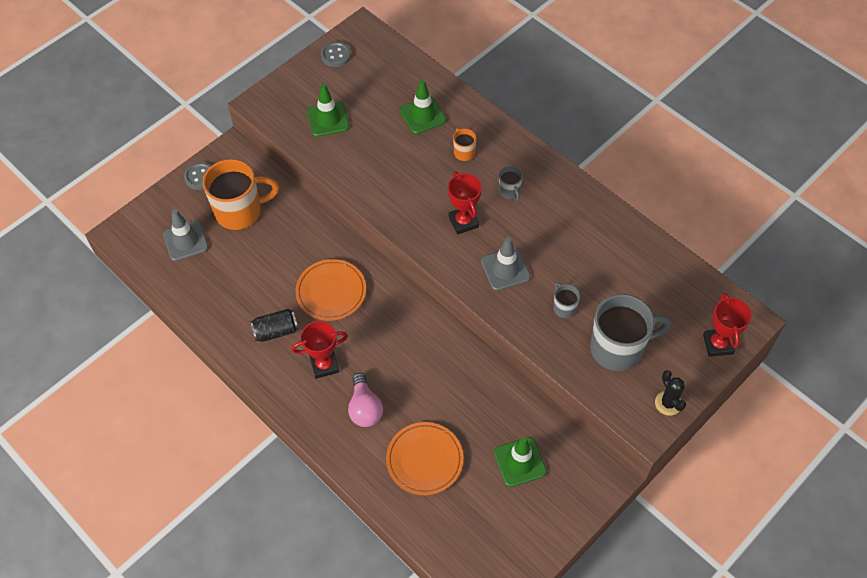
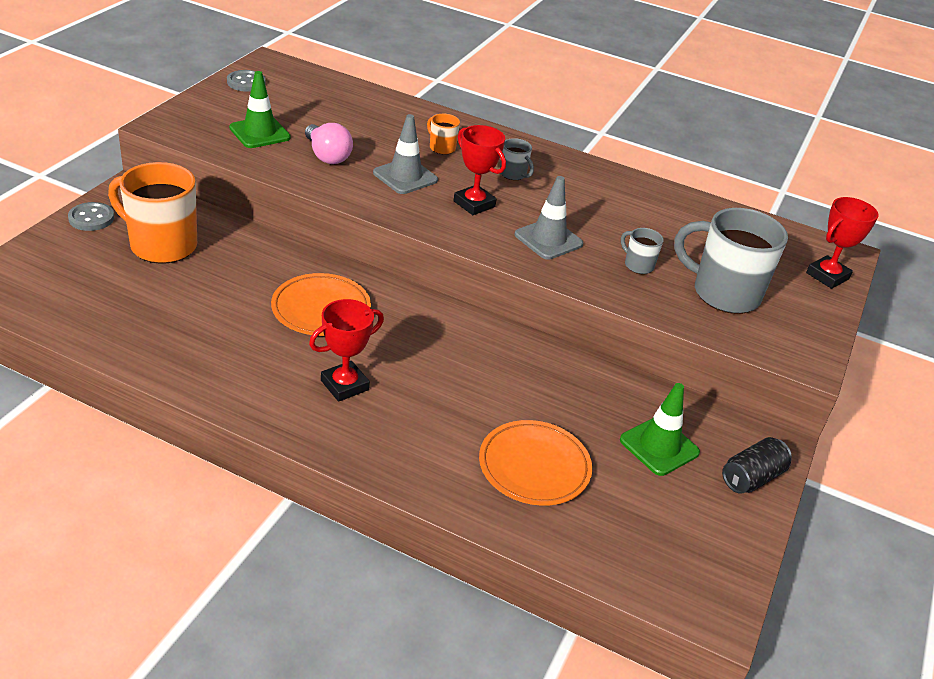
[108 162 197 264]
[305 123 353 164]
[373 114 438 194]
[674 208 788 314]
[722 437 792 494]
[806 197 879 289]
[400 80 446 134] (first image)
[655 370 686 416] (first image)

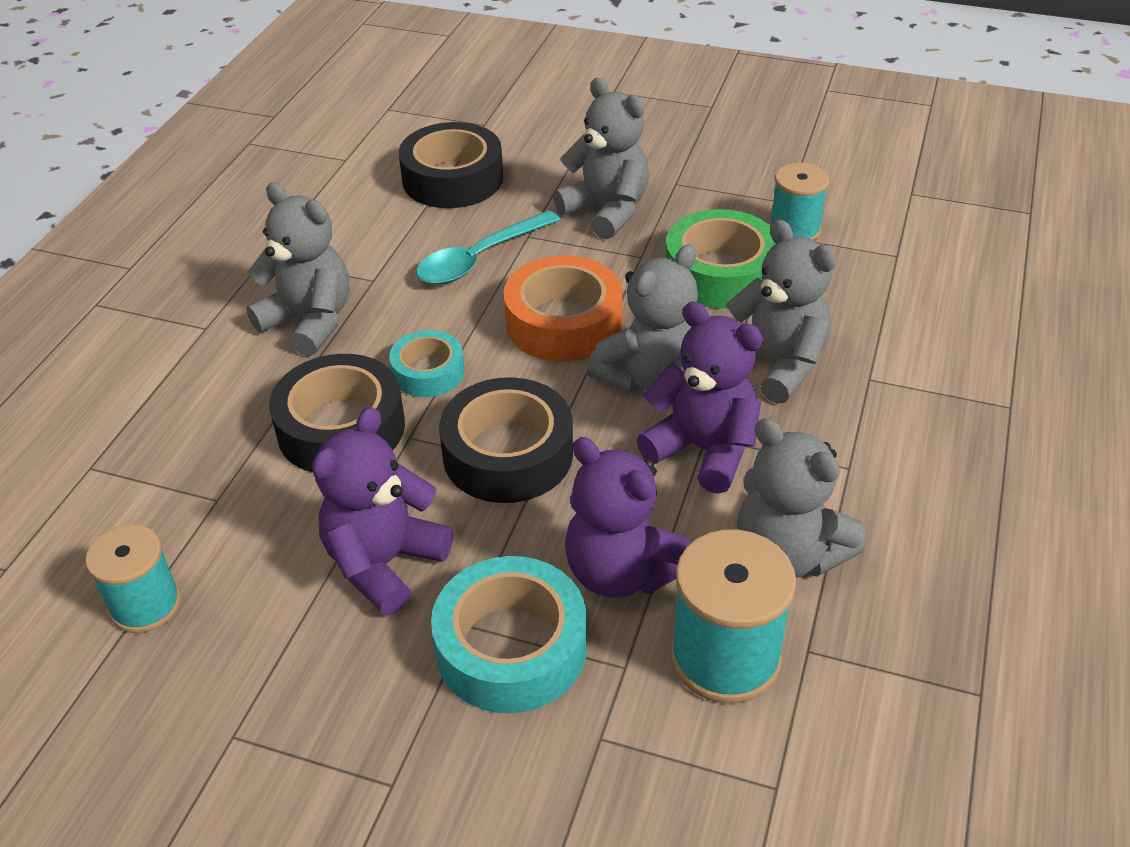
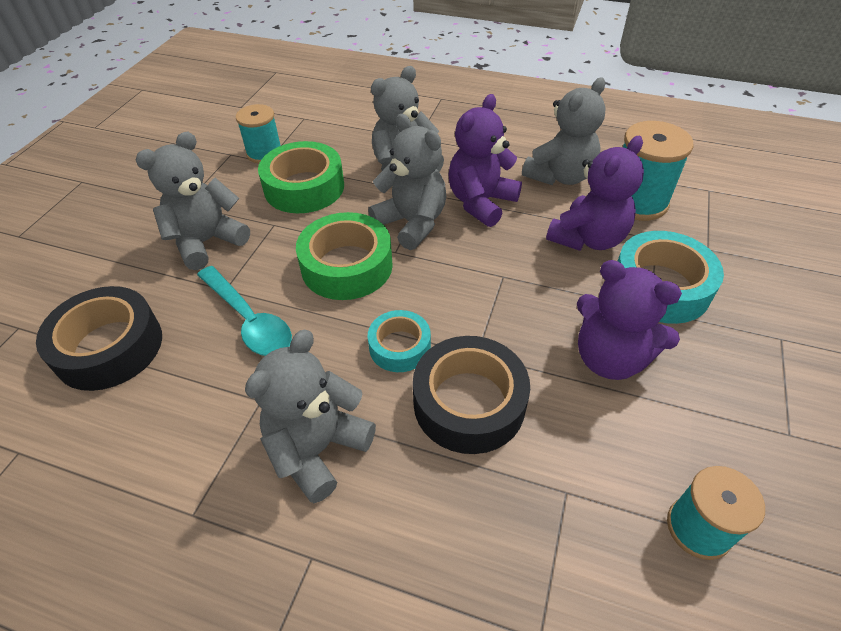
[296 212 393 300]
[439 377 573 503] (first image)

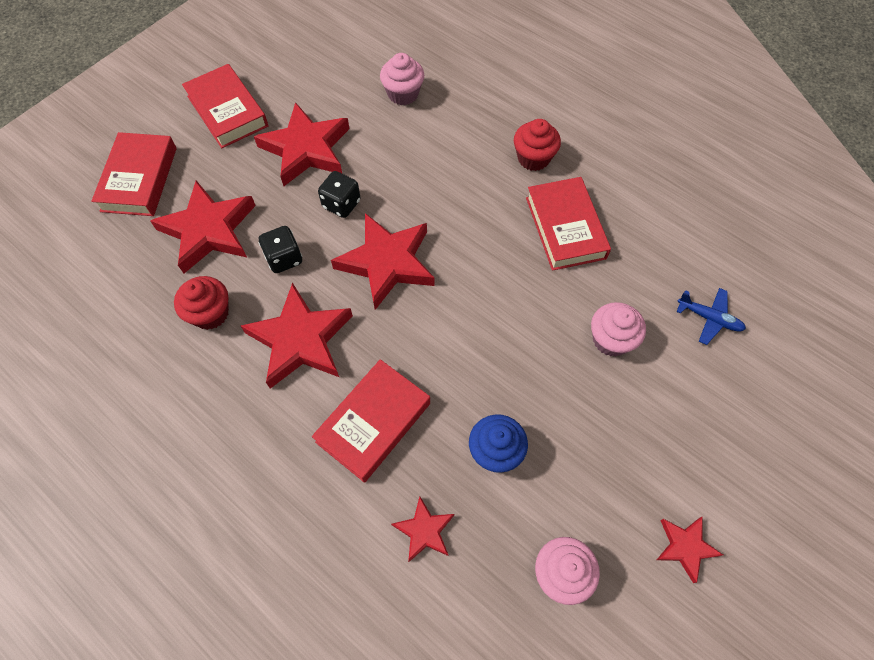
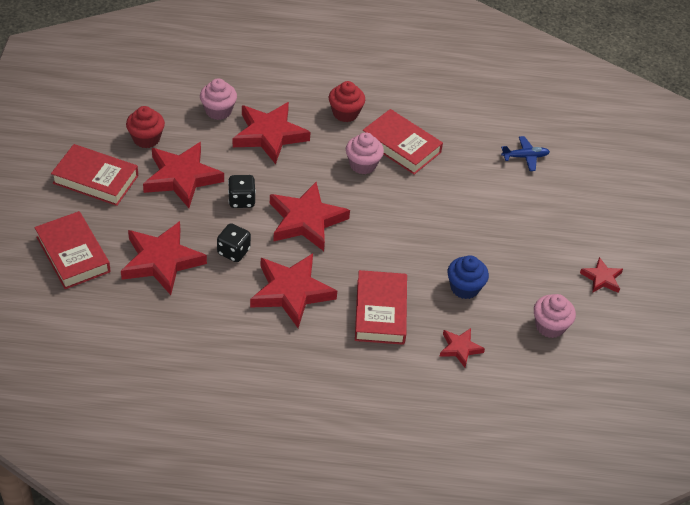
[126 106 165 148]
[233 102 310 164]
[346 132 384 174]

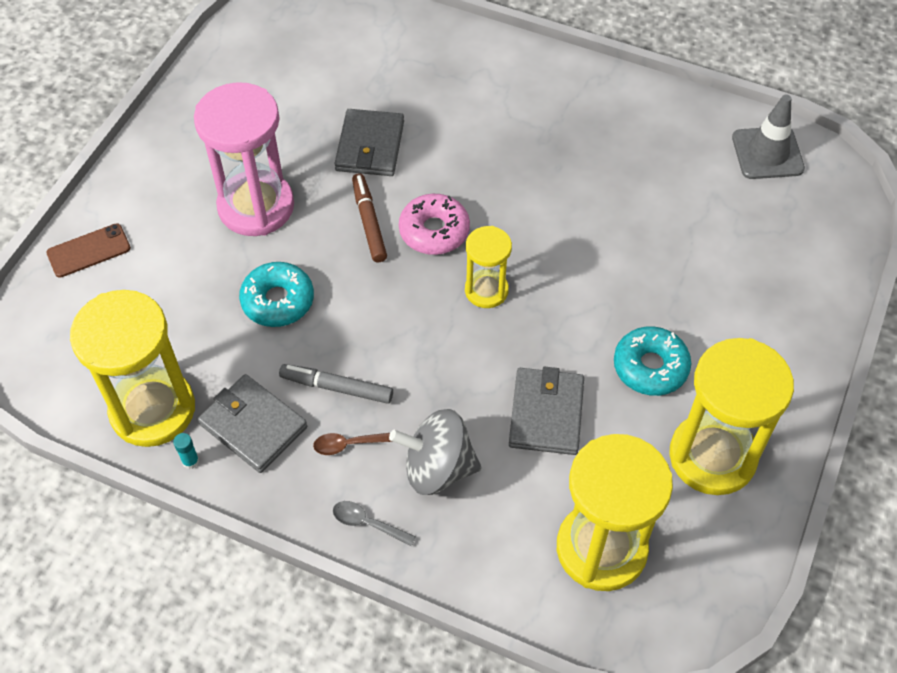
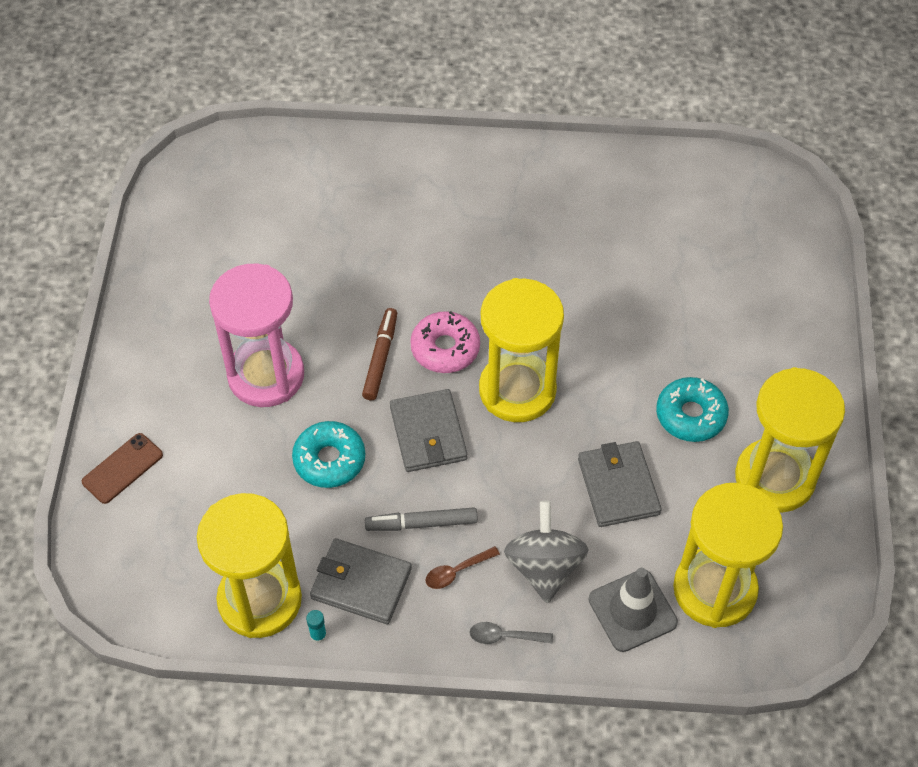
[362 308 397 400]
[390 389 467 472]
[479 278 564 422]
[504 501 588 603]
[589 568 678 652]

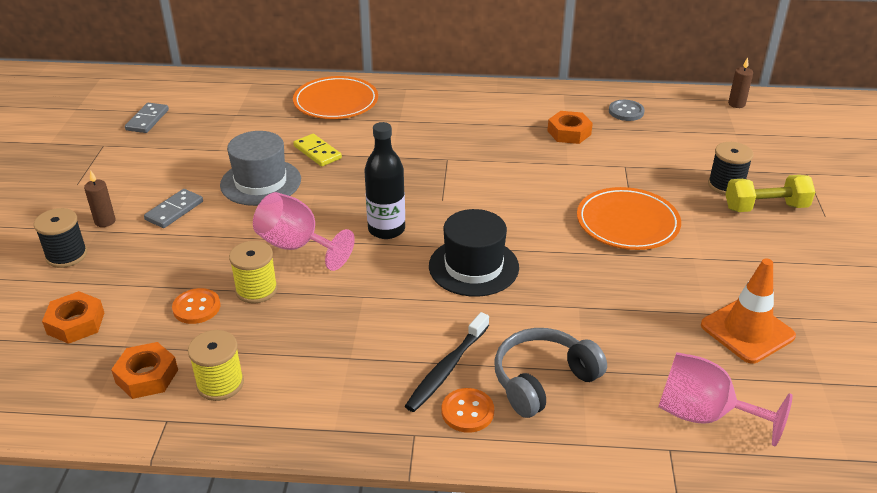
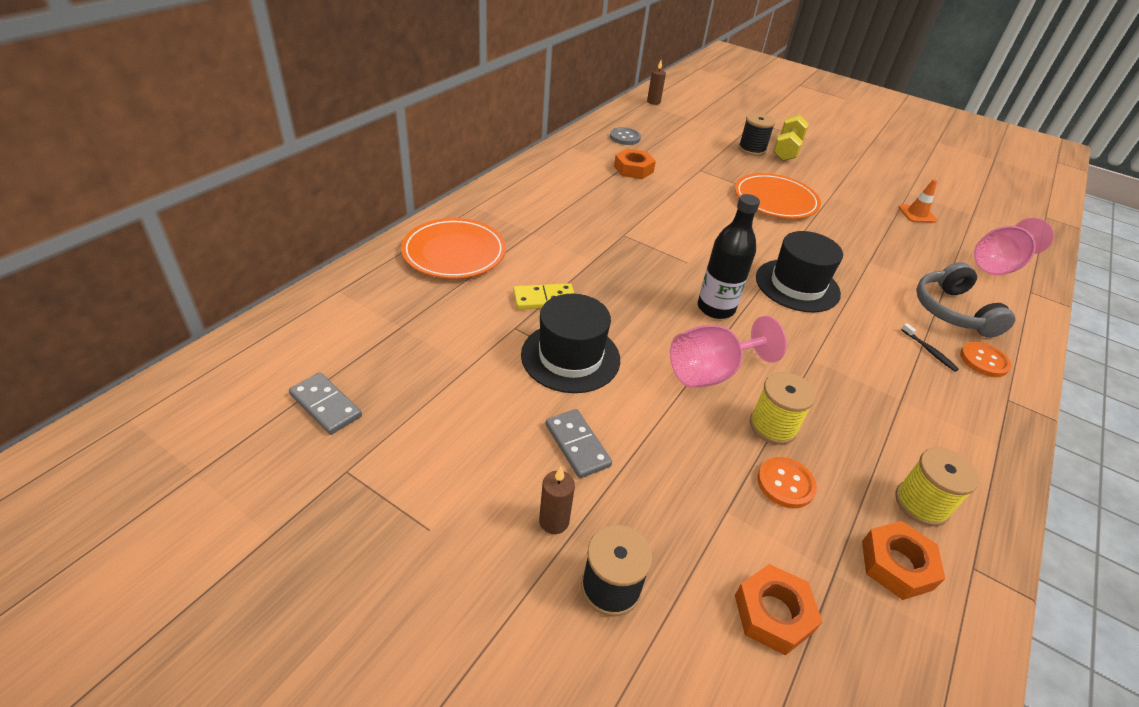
[521 294 620 393]
[898 179 937 223]
[901 323 959 372]

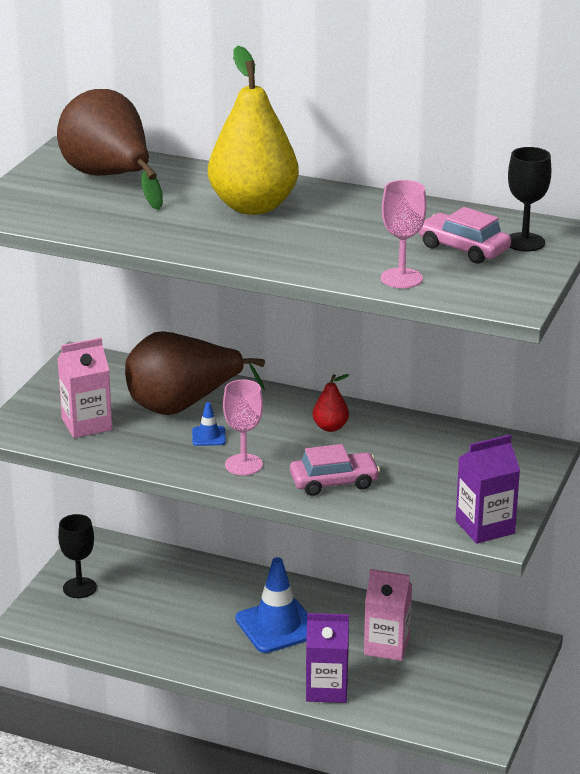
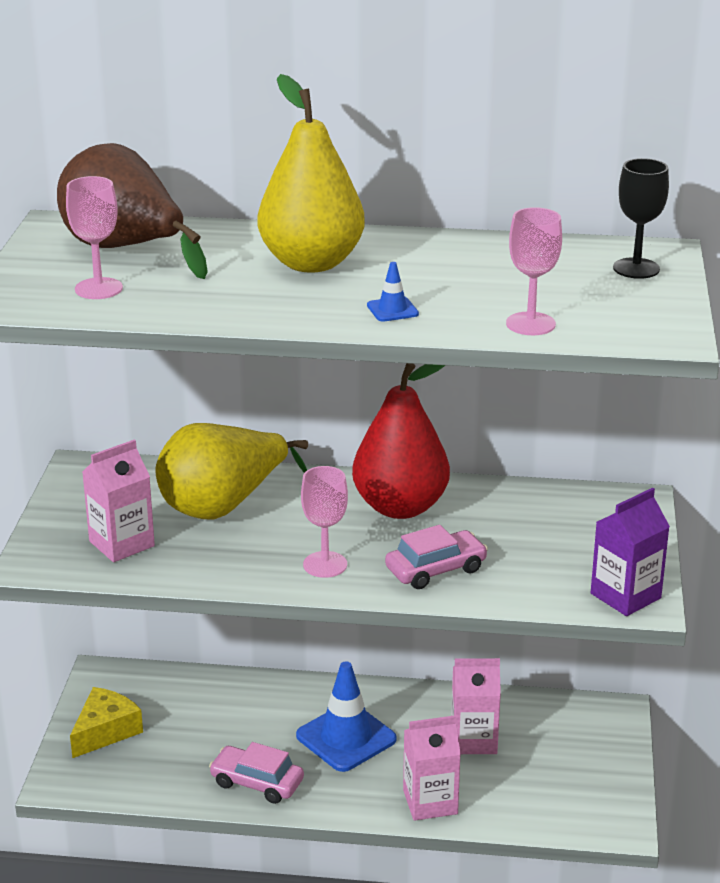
[66 176 123 299]
[70 687 143 758]
[155 423 308 520]
[209 742 304 804]
[352 363 450 519]
[367 262 419 322]
[403 715 461 821]

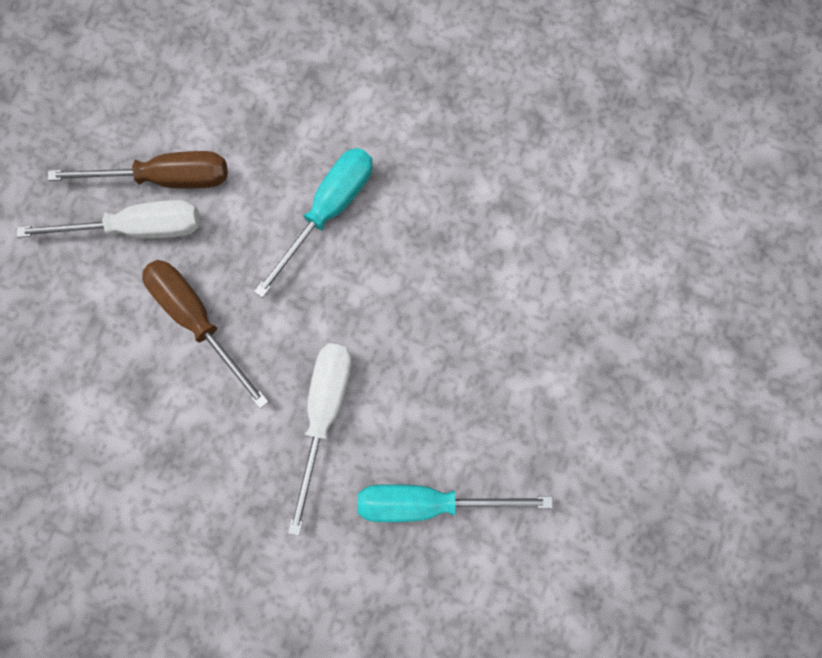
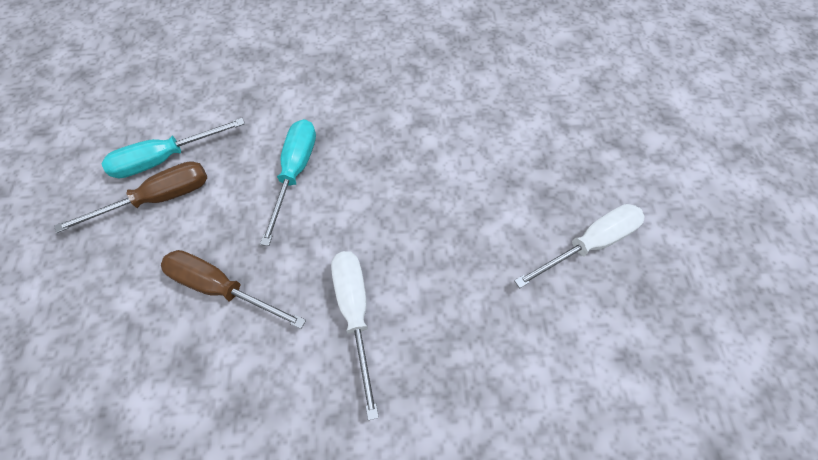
[101 118 245 178]
[514 204 644 288]

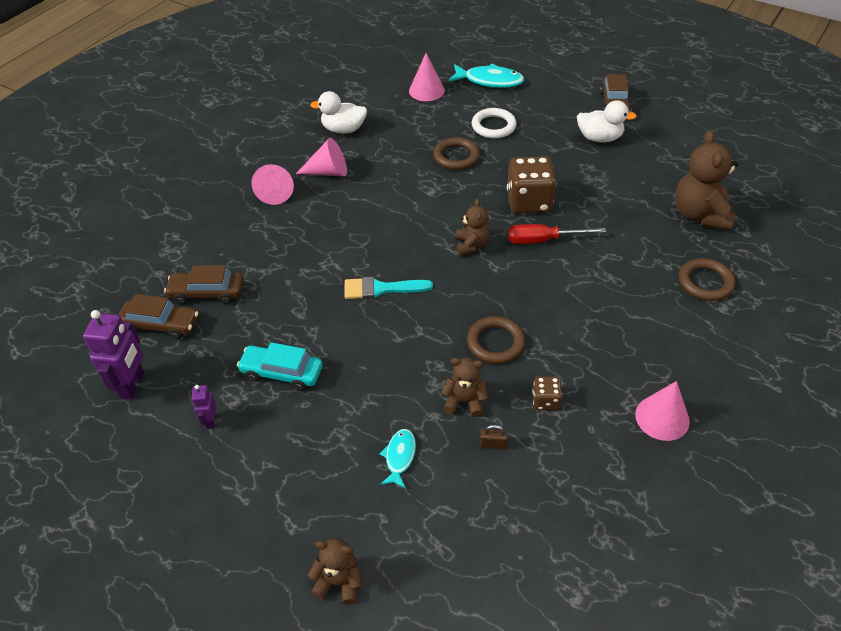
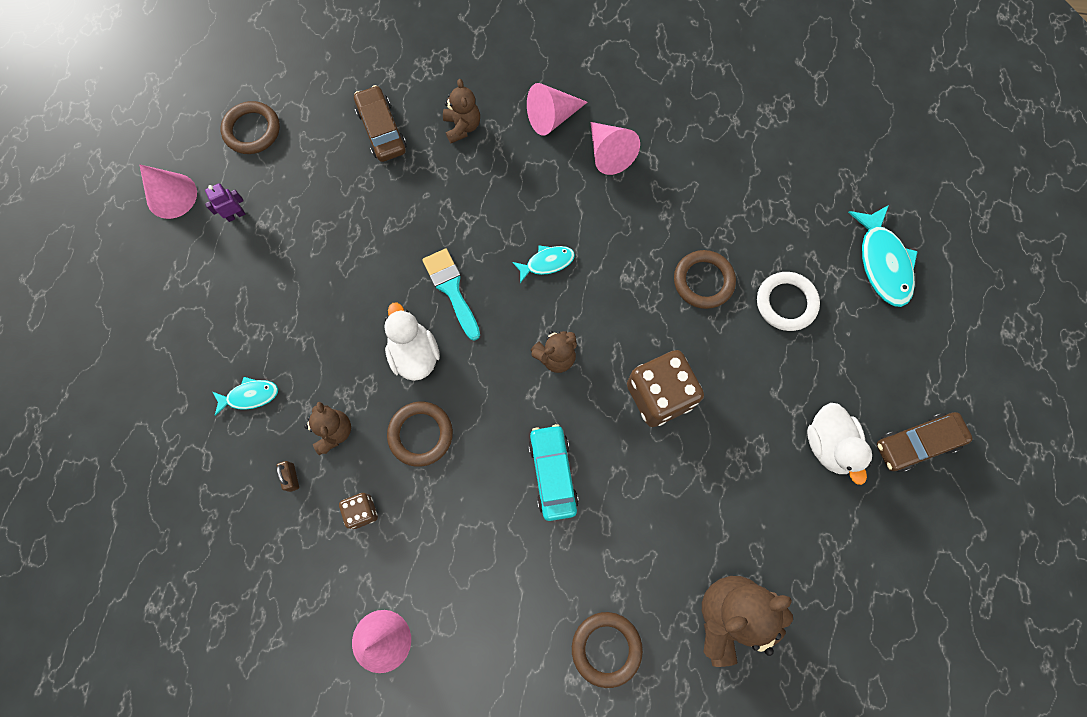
[139 164 197 219]
[220 101 280 154]
[384 303 440 381]
[443 79 480 143]
[512 245 575 283]
[528 424 579 521]
[118 294 198 339] (first image)
[508 224 606 244] (first image)

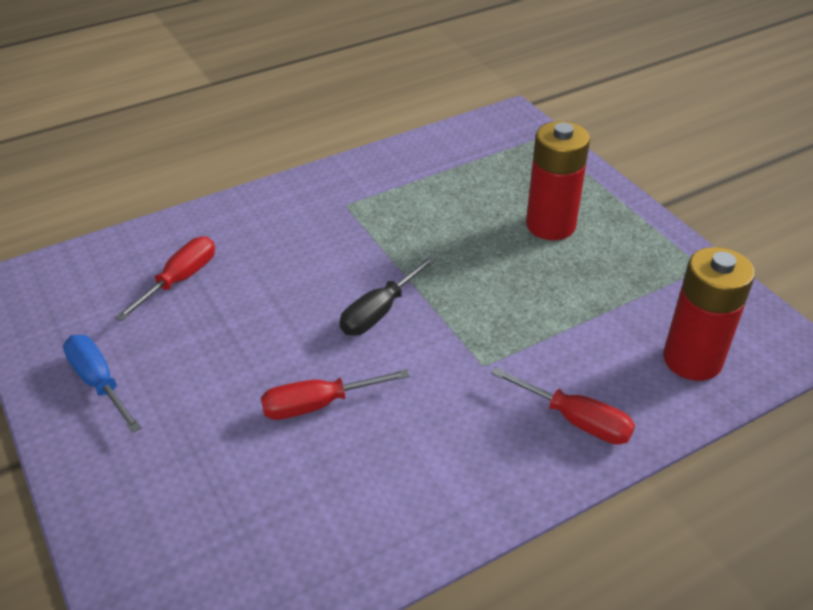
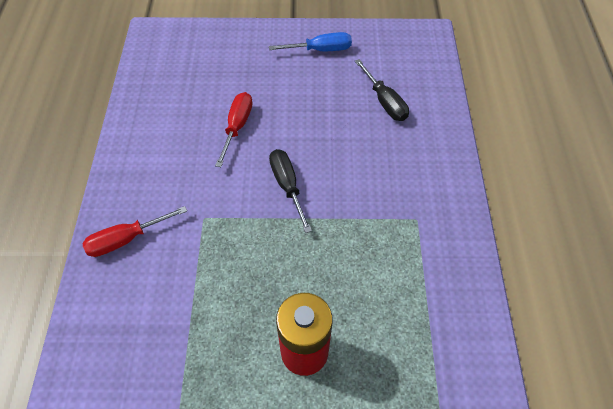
[355 59 409 121]
[663 247 755 381] (first image)

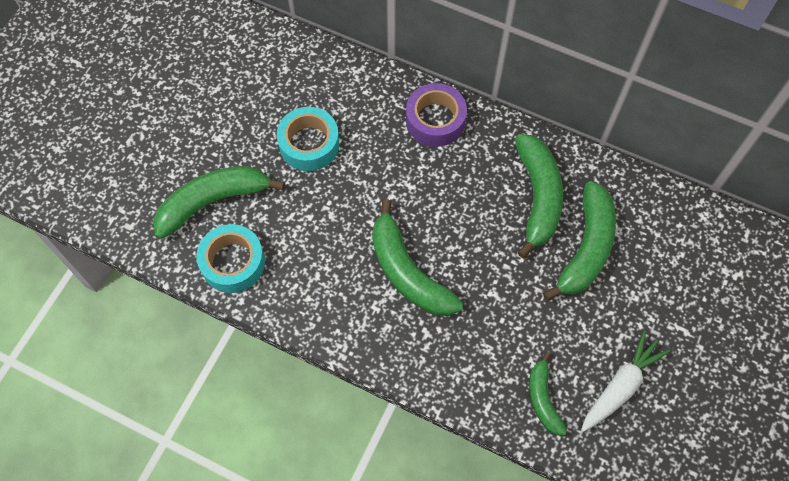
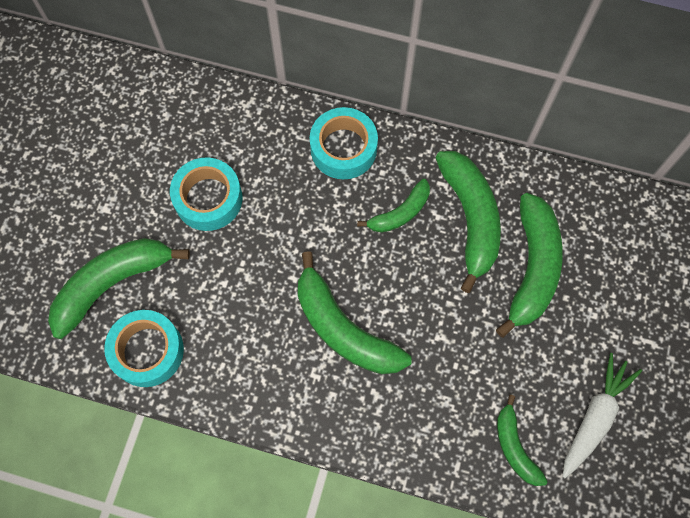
[310 107 378 179]
[357 179 430 233]

